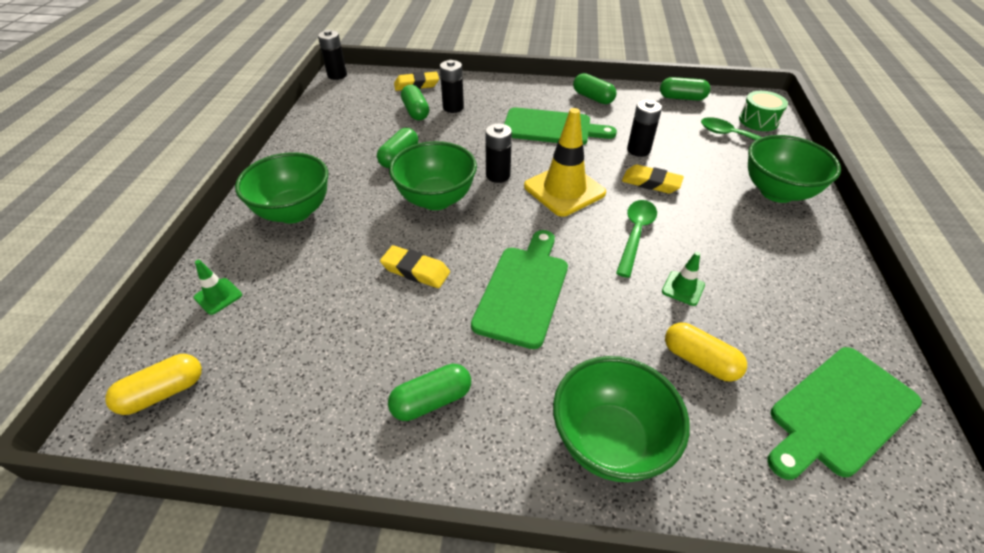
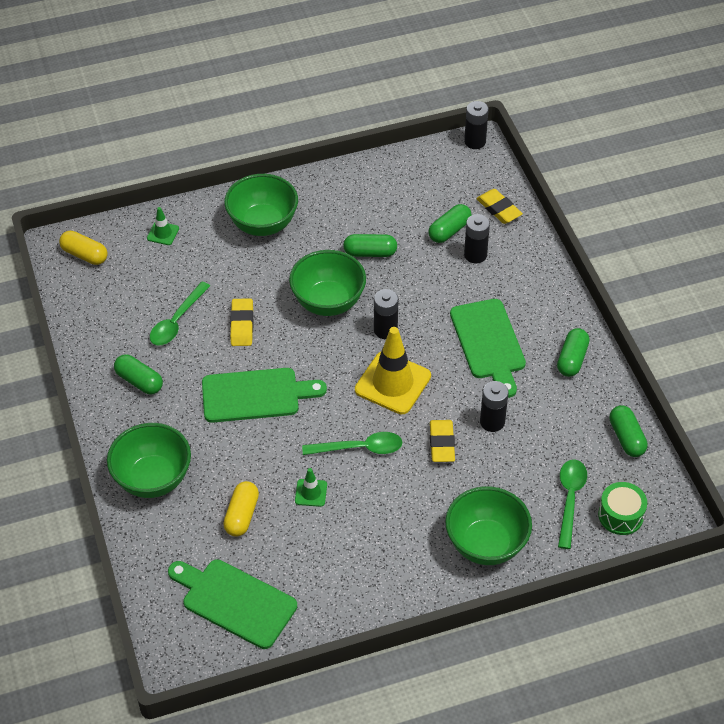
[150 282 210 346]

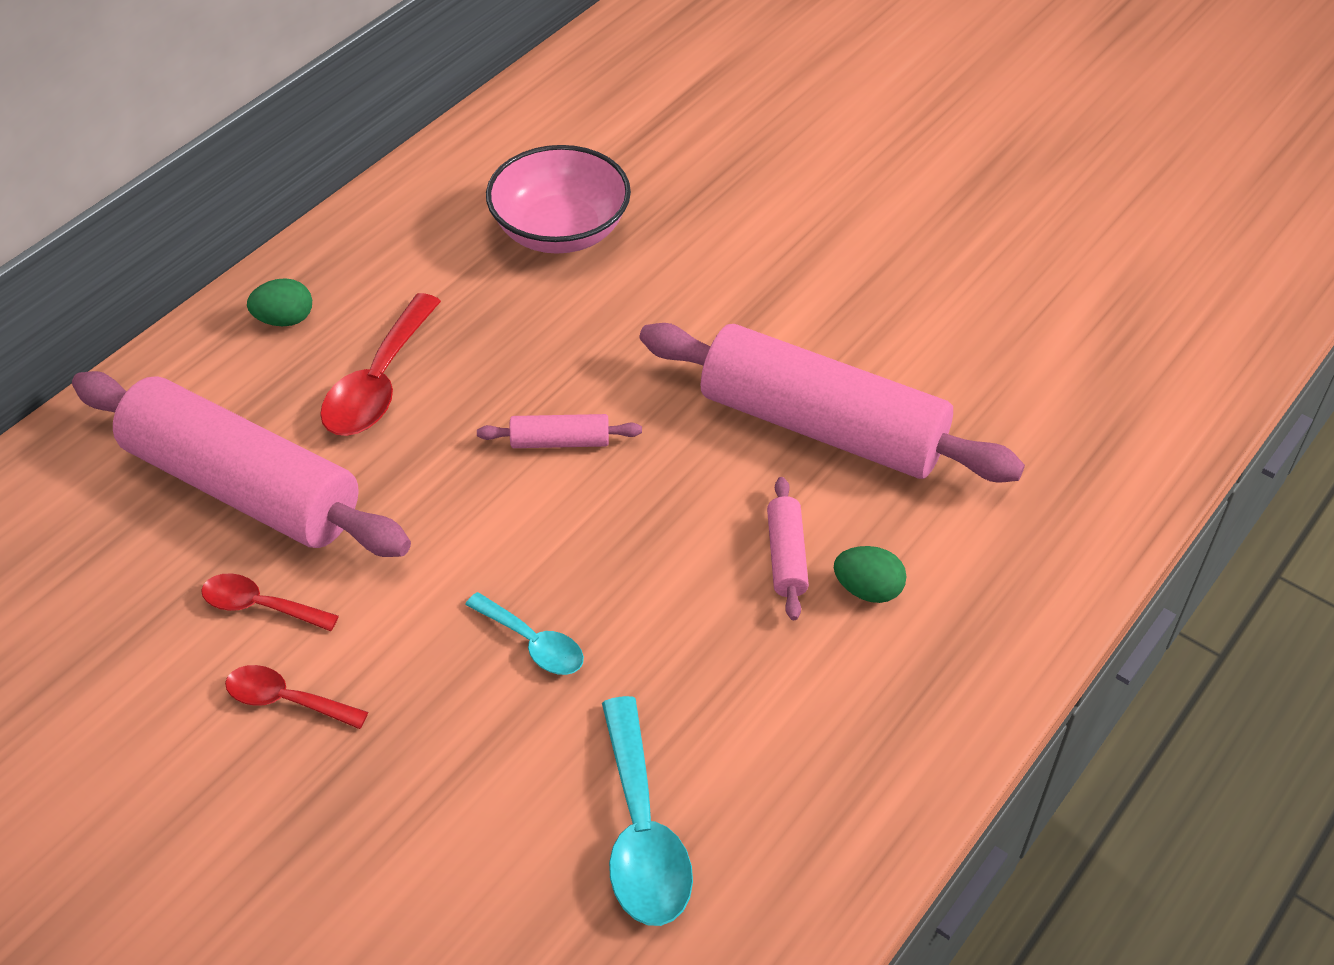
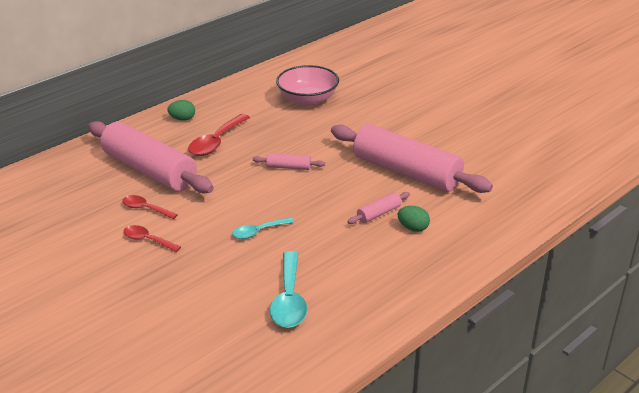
[232 217 294 239]
[347 192 410 224]

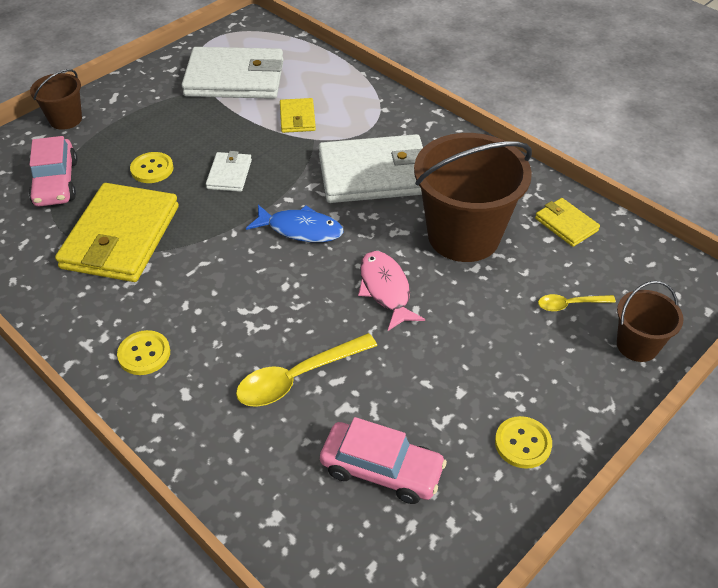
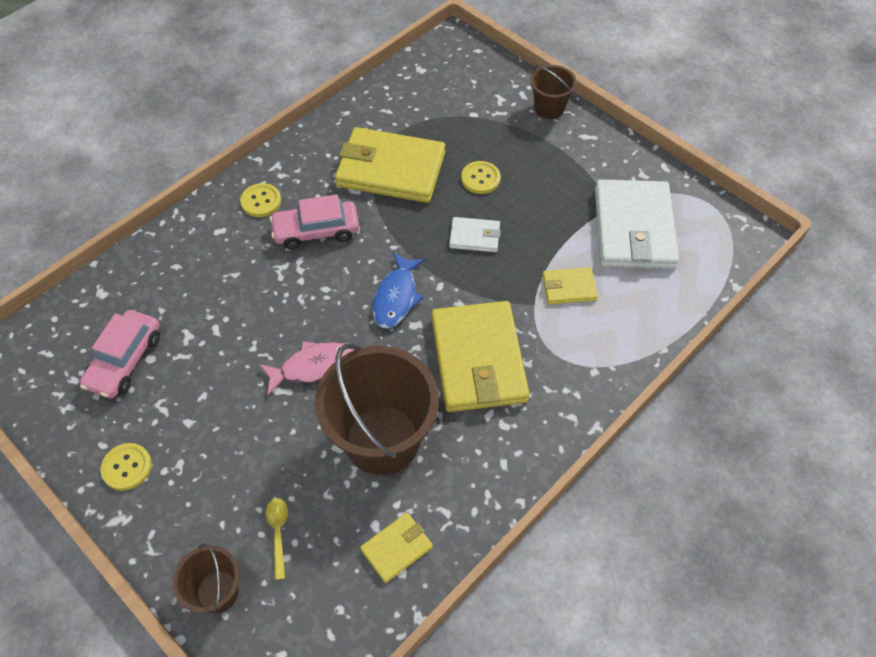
[270 194 359 249]
[431 301 530 412]
[236 333 377 407] (first image)

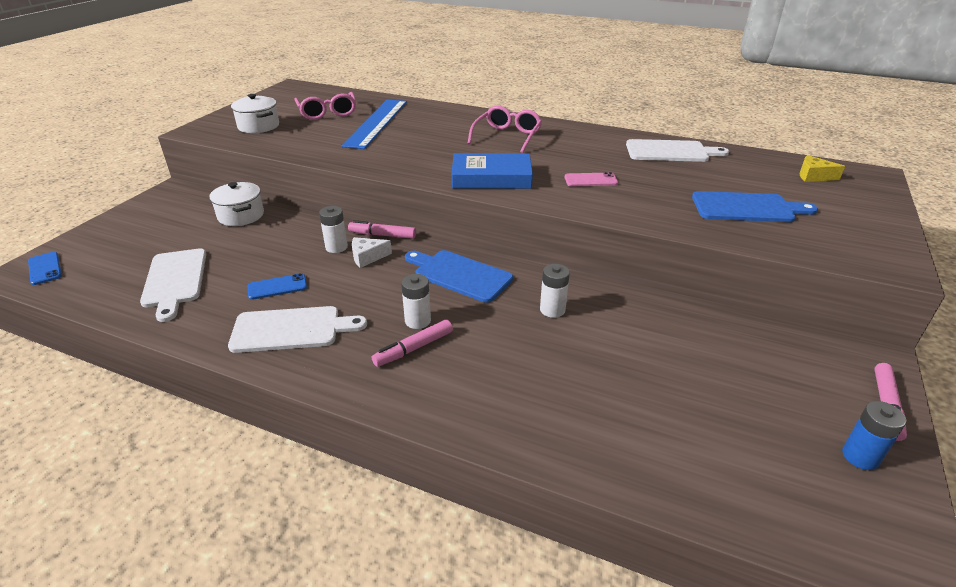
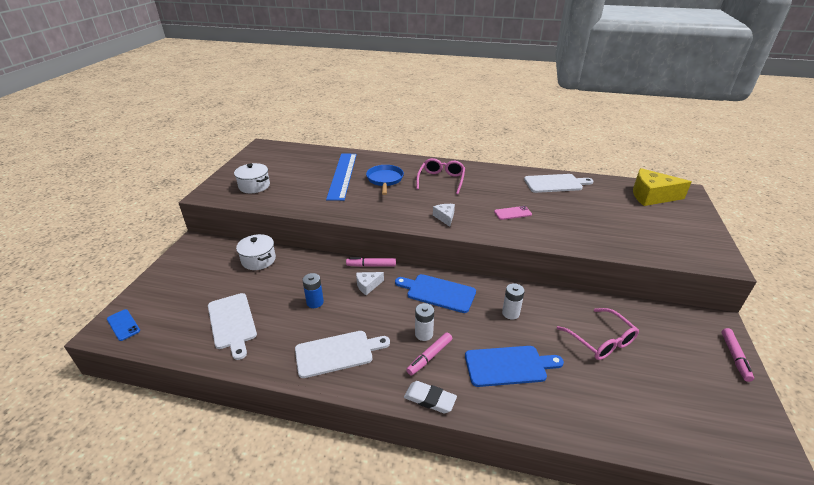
[302 273 324 308]
[366 165 404 195]
[404 381 457 413]
[433 204 455 227]
[465 346 564 387]
[557 308 639 360]
[633 168 691 206]
[248 273 307 300] (first image)
[319 206 348 253] (first image)

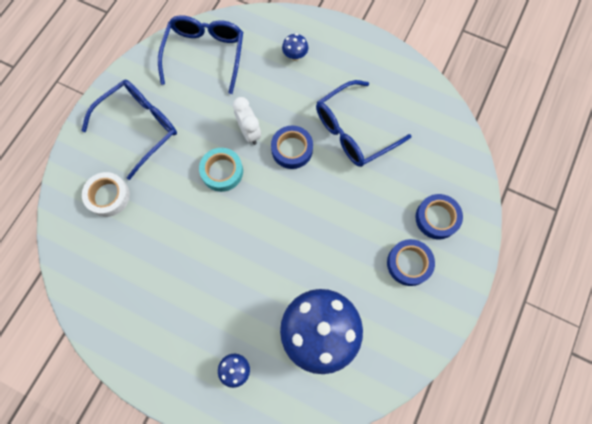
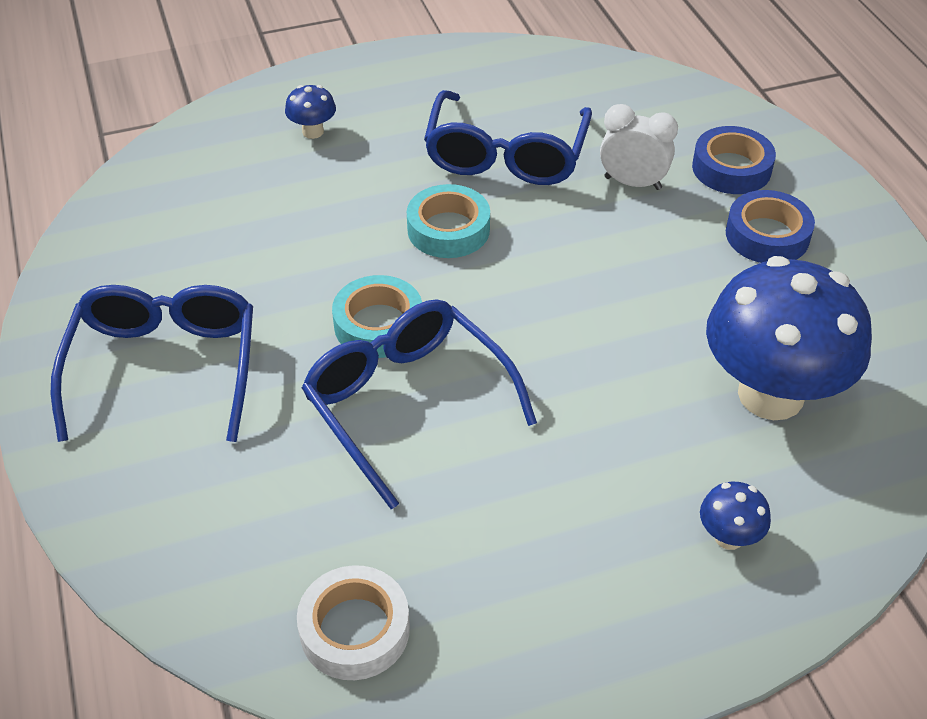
[297 565 410 680]
[302 299 537 509]
[407 184 490 258]
[600 104 678 190]

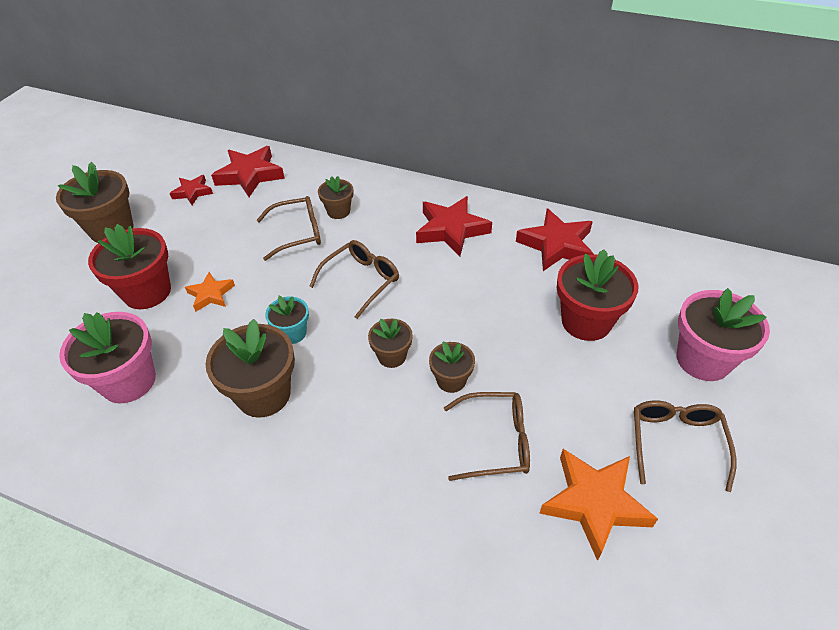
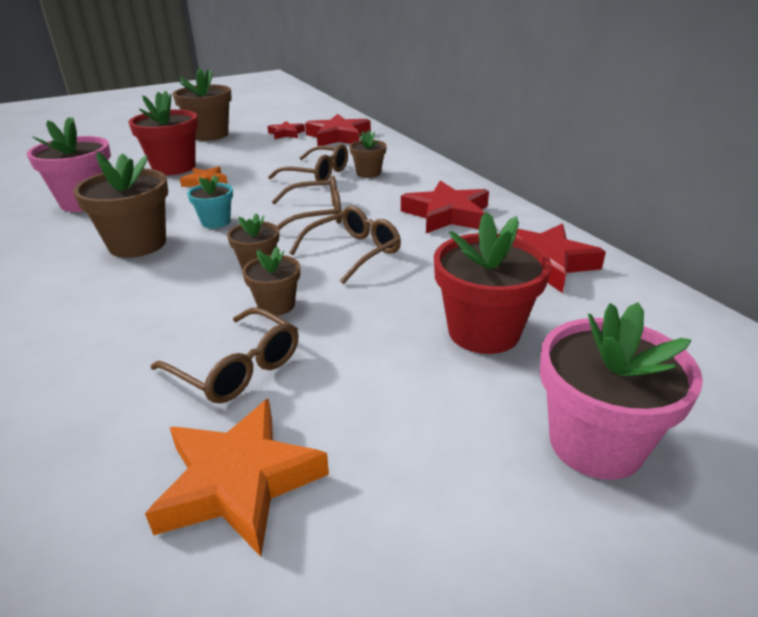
[289 206 401 284]

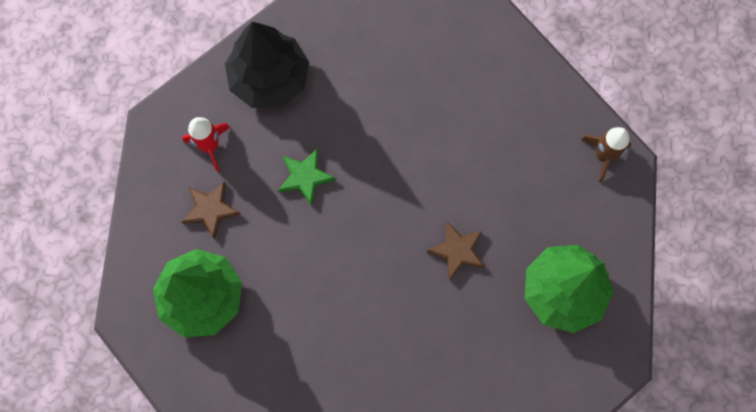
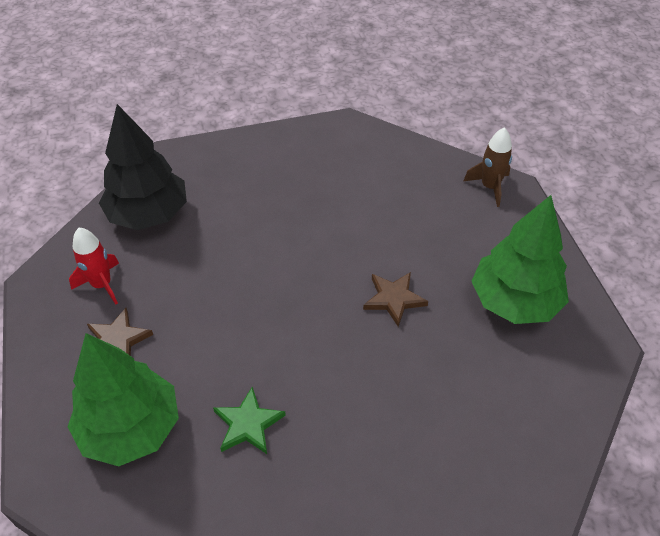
[213 387 286 454]

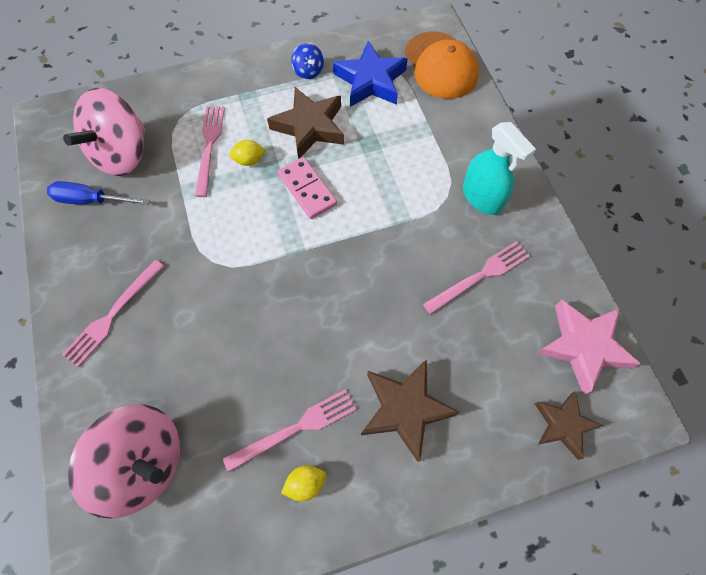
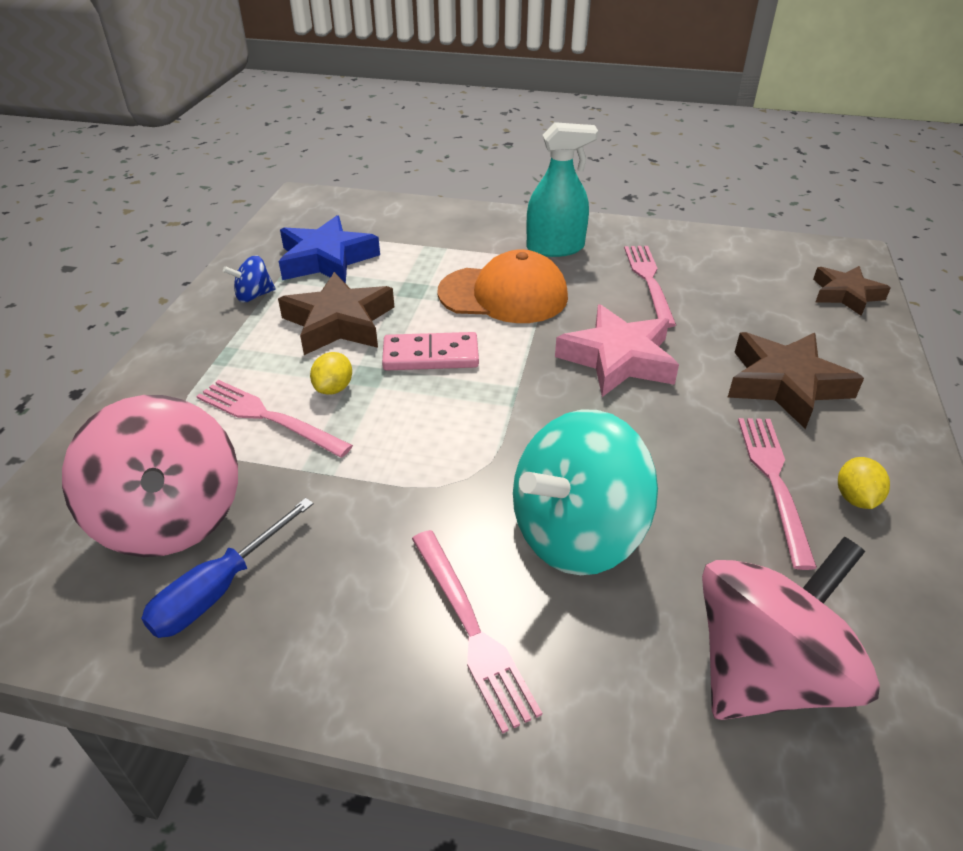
[223 255 276 302]
[438 250 568 323]
[513 410 658 575]
[555 304 679 397]

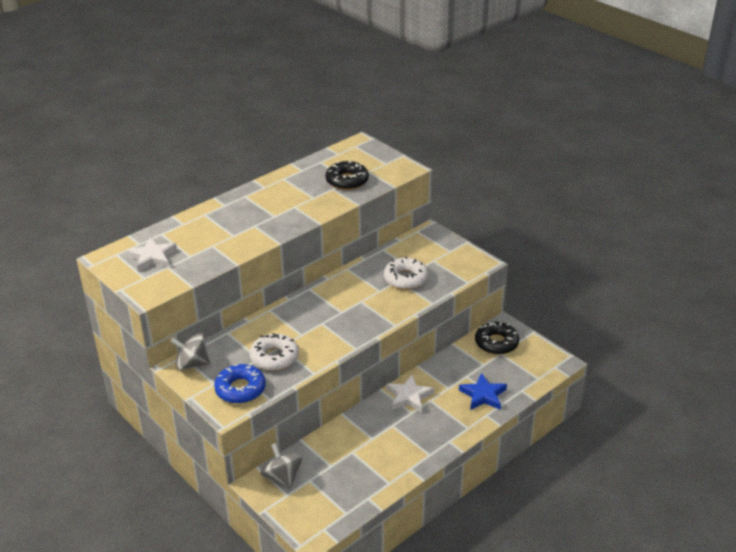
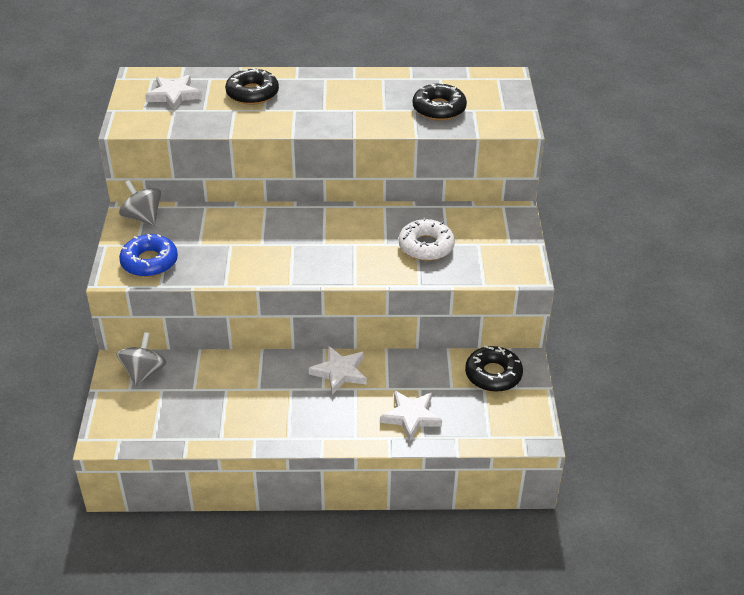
[225 68 279 105]
[380 390 442 441]
[249 333 299 371] (first image)

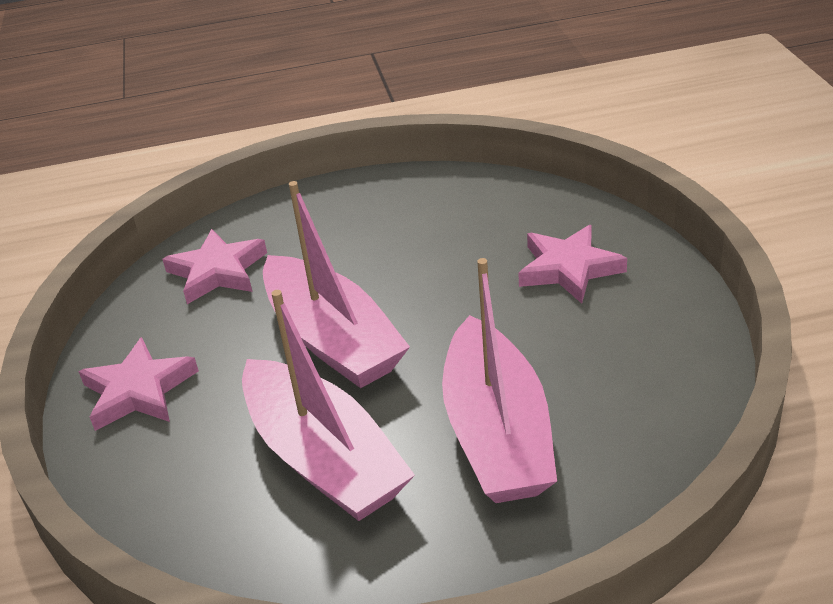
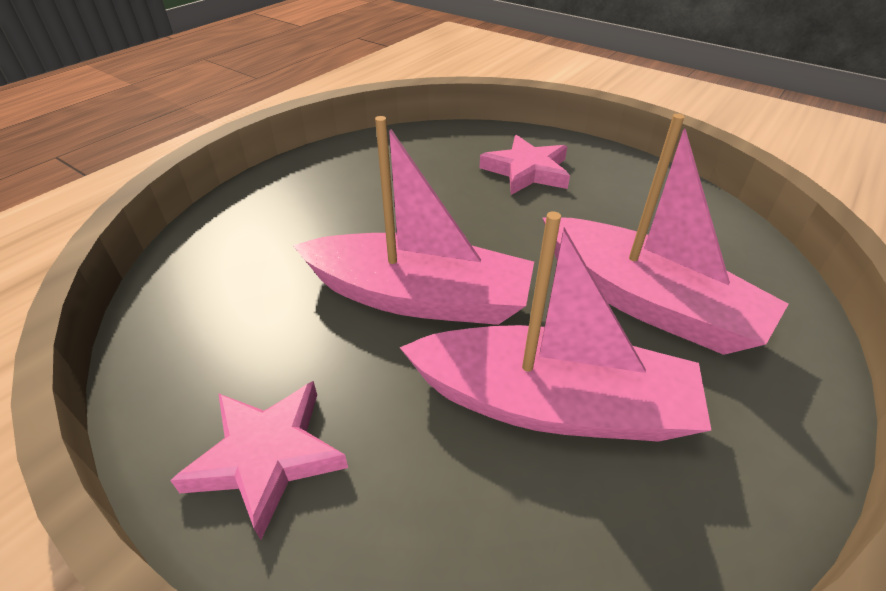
[162 229 267 304] (first image)

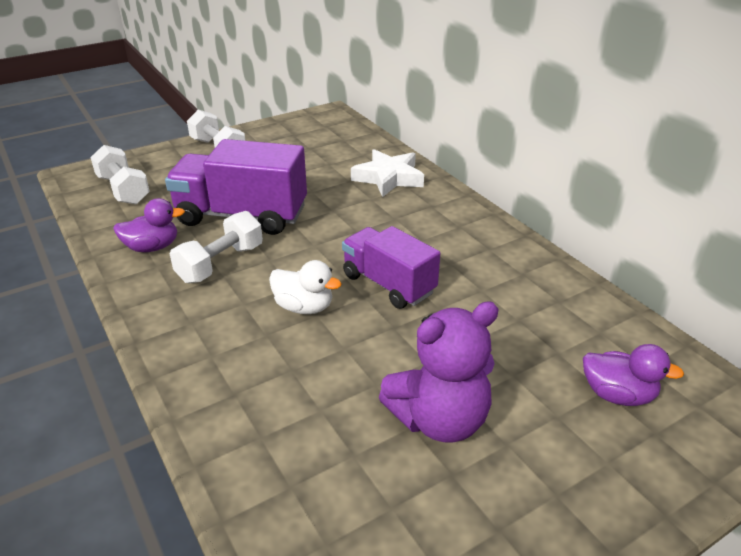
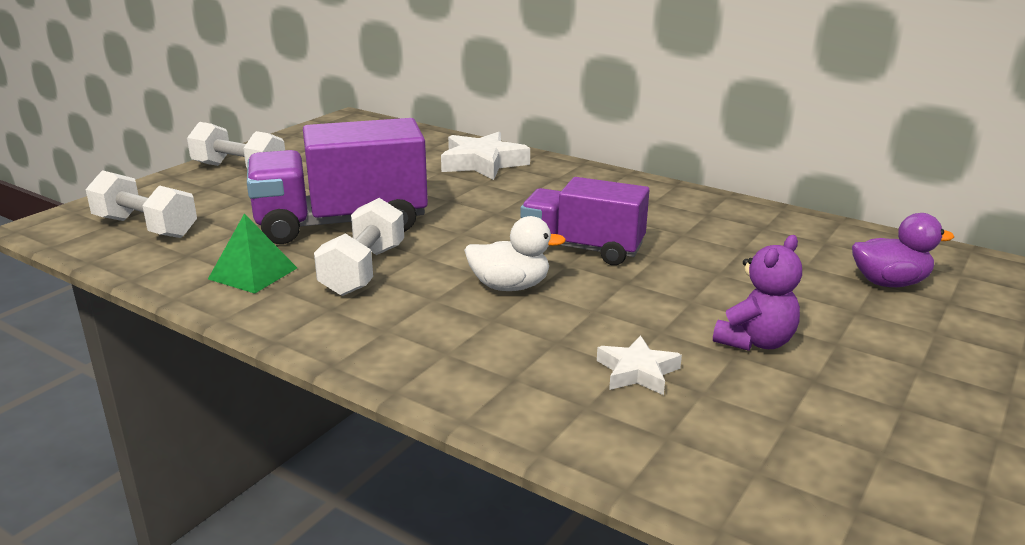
[208 213 297 294]
[597 335 682 395]
[713 235 802 351]

